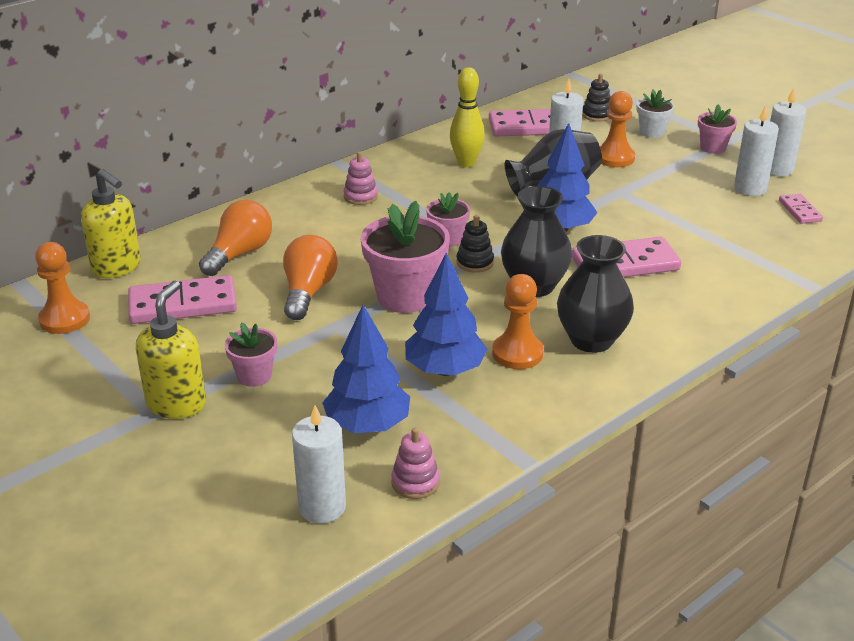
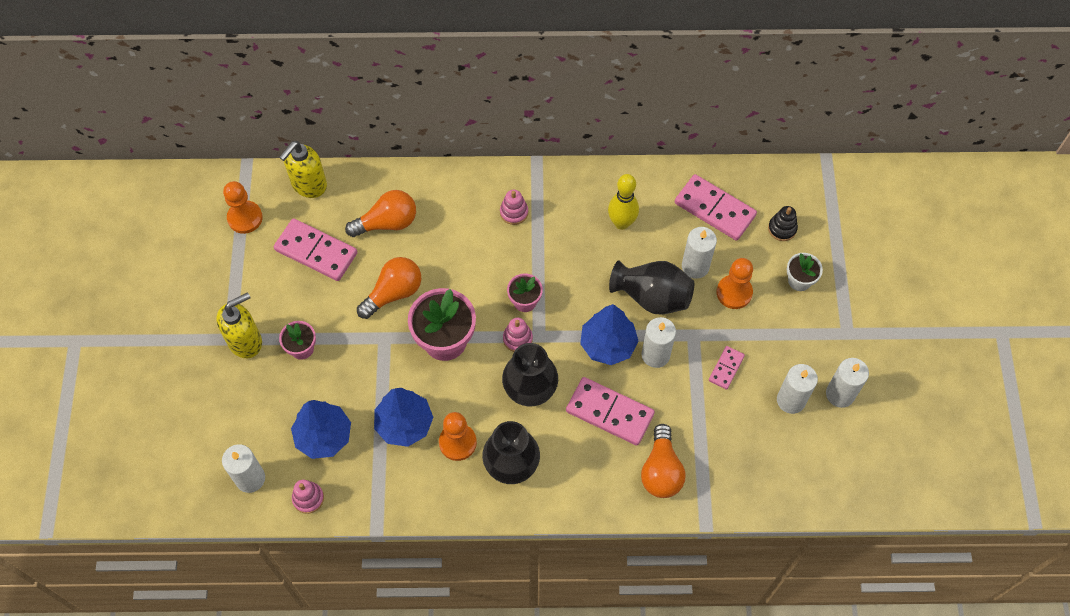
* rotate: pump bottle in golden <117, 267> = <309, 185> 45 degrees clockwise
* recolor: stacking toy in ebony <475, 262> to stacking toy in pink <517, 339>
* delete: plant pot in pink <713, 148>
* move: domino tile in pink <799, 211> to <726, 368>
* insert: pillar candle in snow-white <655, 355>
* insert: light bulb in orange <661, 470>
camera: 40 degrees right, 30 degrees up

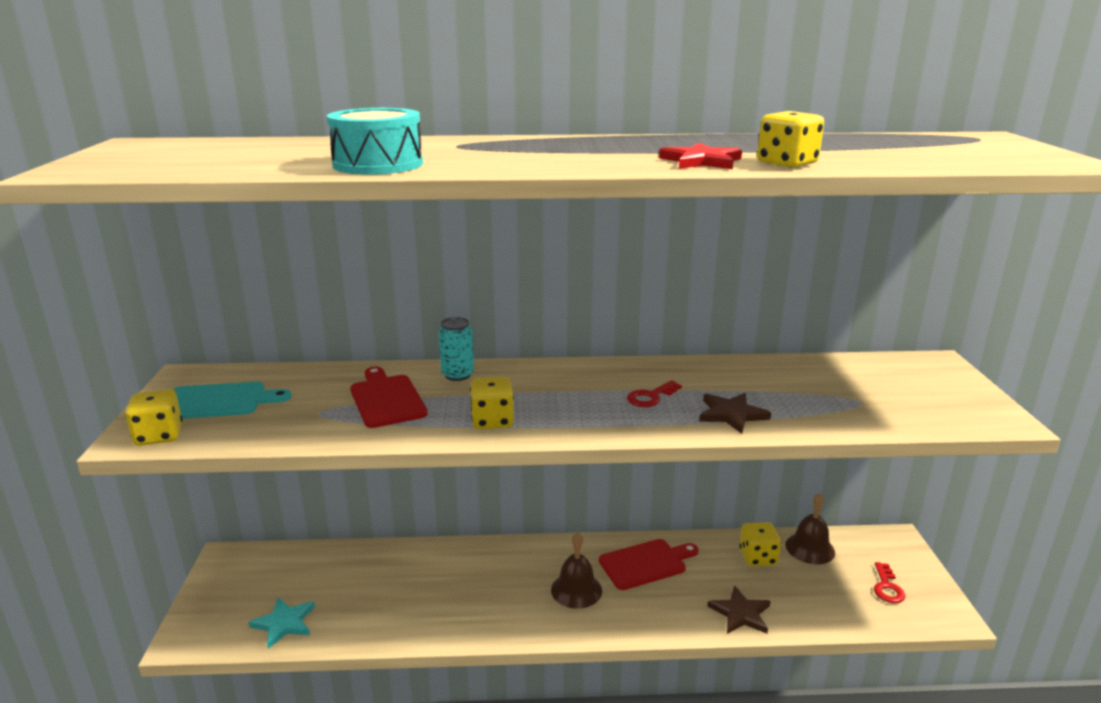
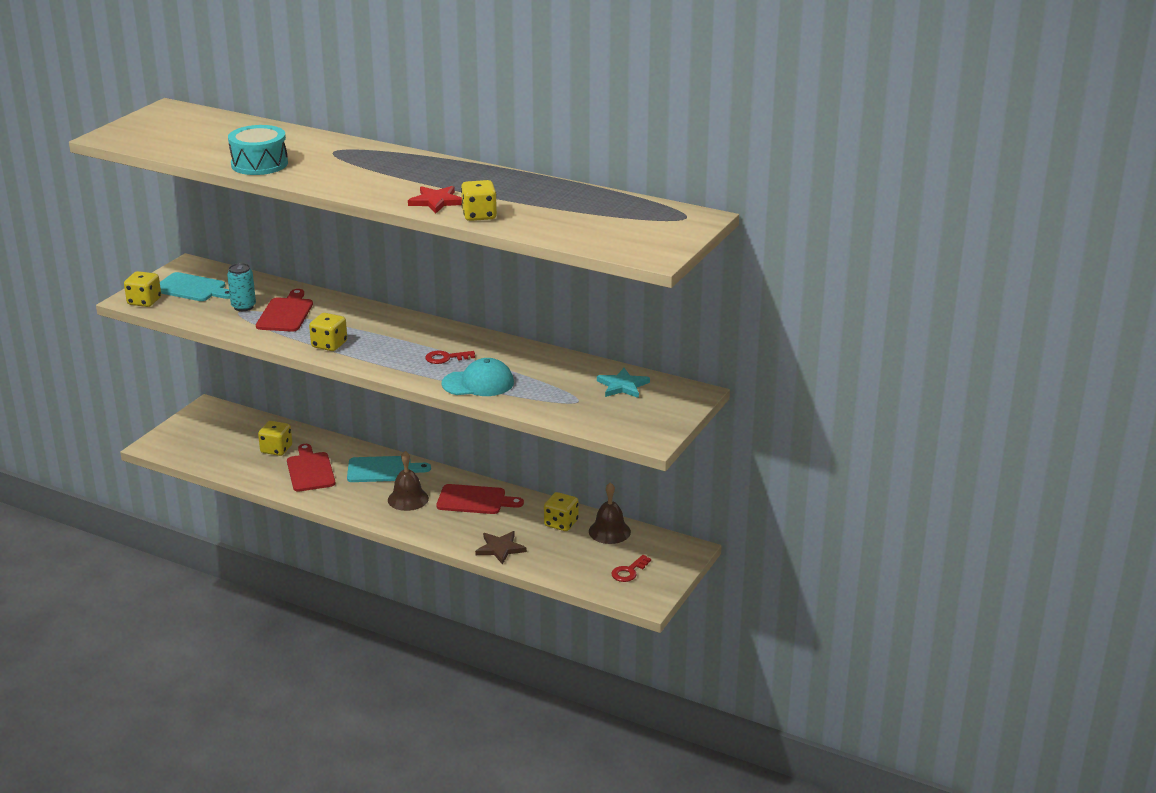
* move: star shape in turquoise <284, 623> to <622, 386>
* move: can in turquoise <457, 375> to <243, 307>
* replace: star shape in brown <731, 414> to cap in turquoise <478, 383>
* insert: die in golden <276, 449>
* insert: bread board in scarlet <310, 470>
* insert: bread board in turquoise <383, 470>
camera: 30 degrees right, 5 degrees up

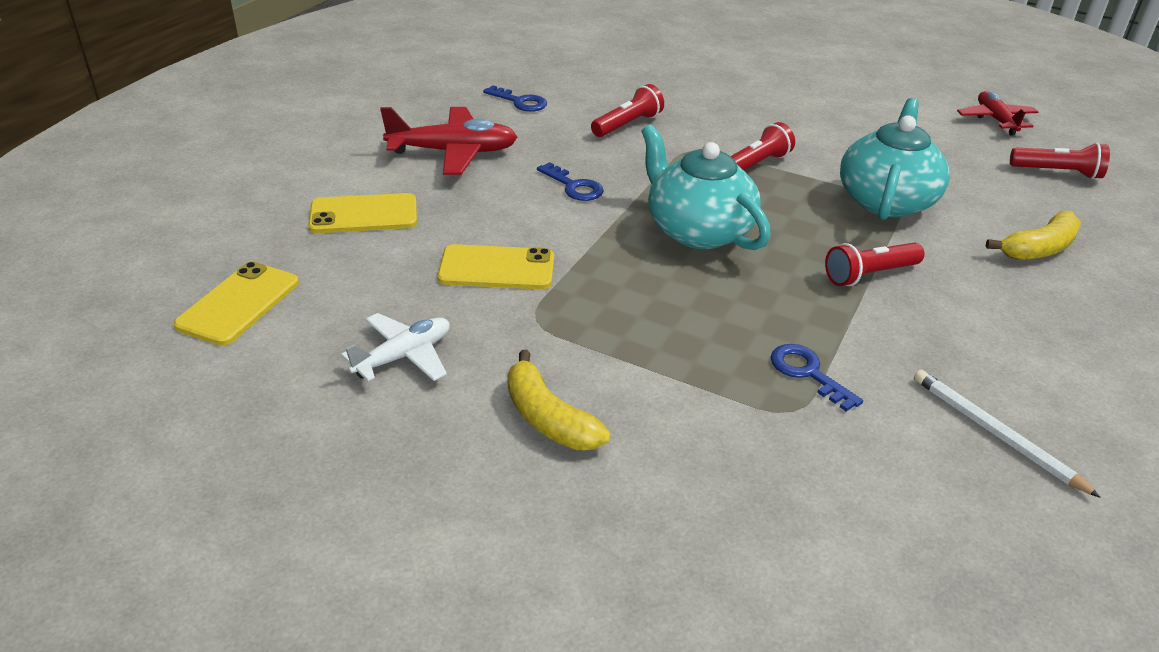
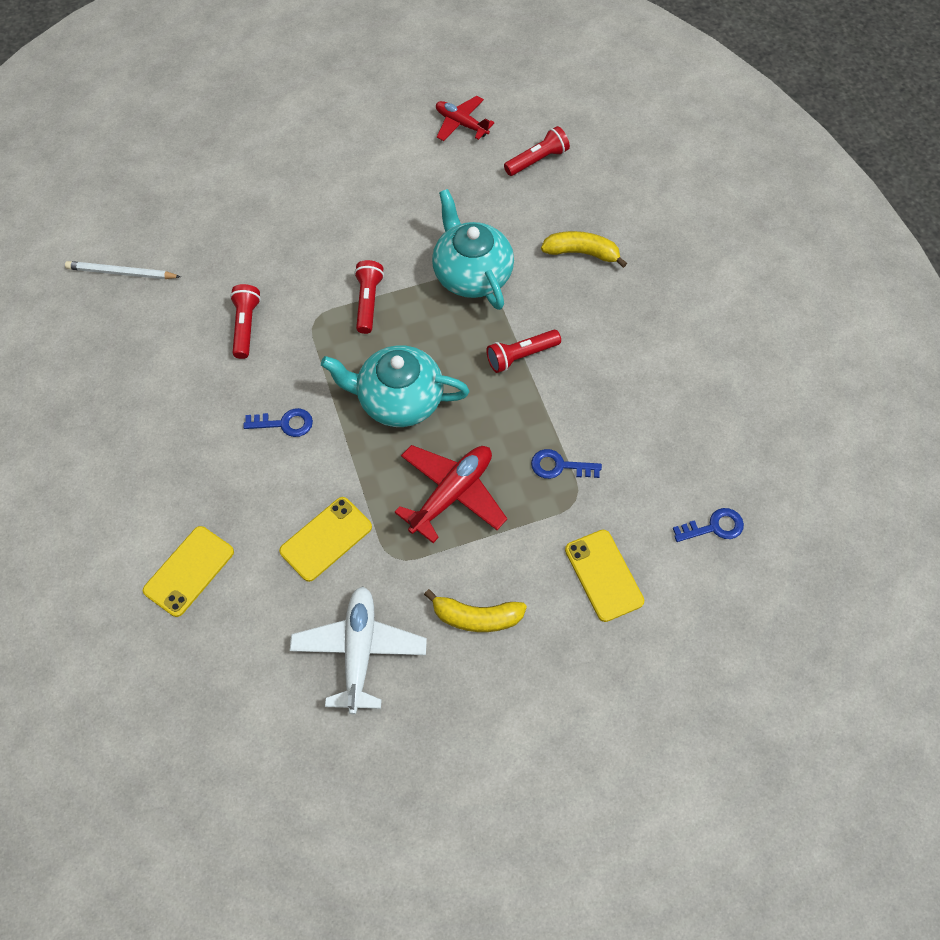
* move: phone in golden <239, 304> to <604, 575>
* resize: aeroplane in snow-white <403, 356> = <359, 651> x1.53
* move: aeroplane in scarlet <453, 152> to <452, 494>
* move: door key in royal blue <520, 102> to <714, 527>
* rotate: flashlight in scarlet <870, 274> = <521, 356> 45 degrees clockwise
* move: pencil in snow-white <995, 434> to <121, 273>
* rotate: banana fruit in golden <1038, 249> = <582, 253> 90 degrees counterclockwise
camera: 45 degrees left, 25 degrees up

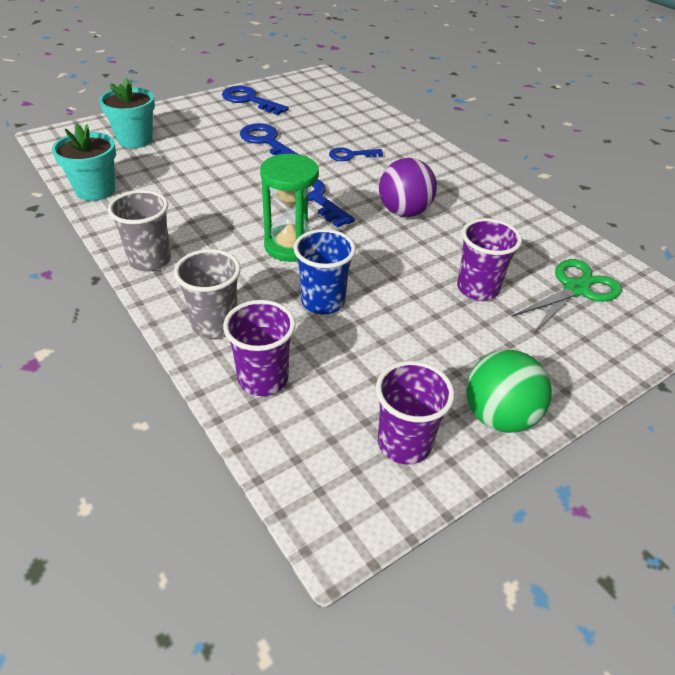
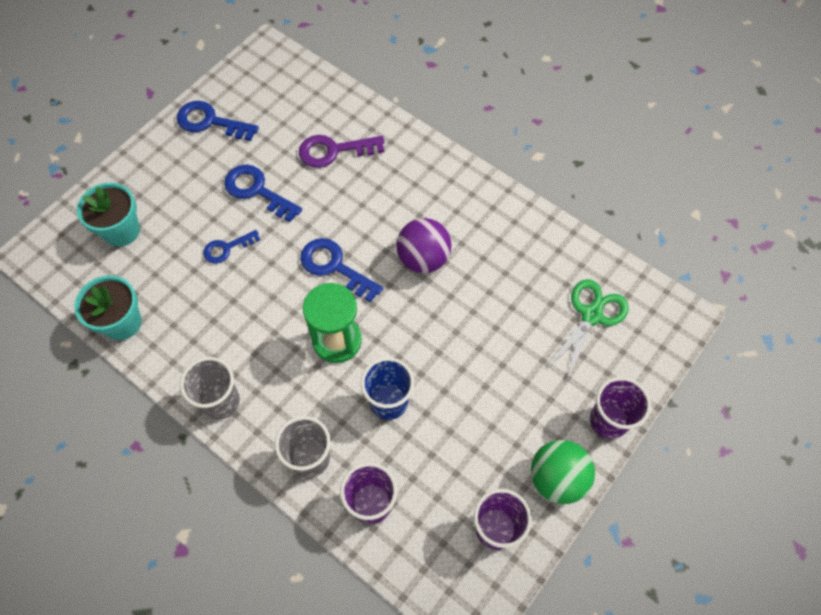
* move: door key in royal blue <351, 155> to <227, 248>
* move: beaker in royal purple <477, 289> to <608, 420>
* insert: door key in royal purple <334, 151>
camera: 15 degrees left, 20 degrees up

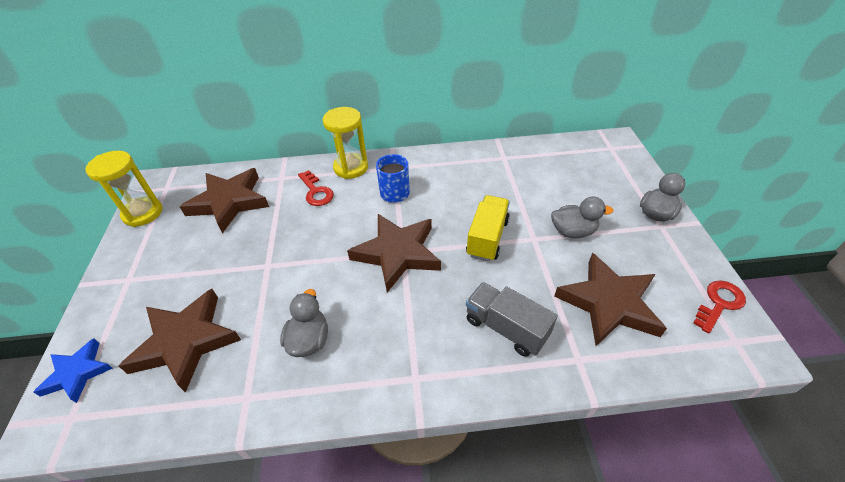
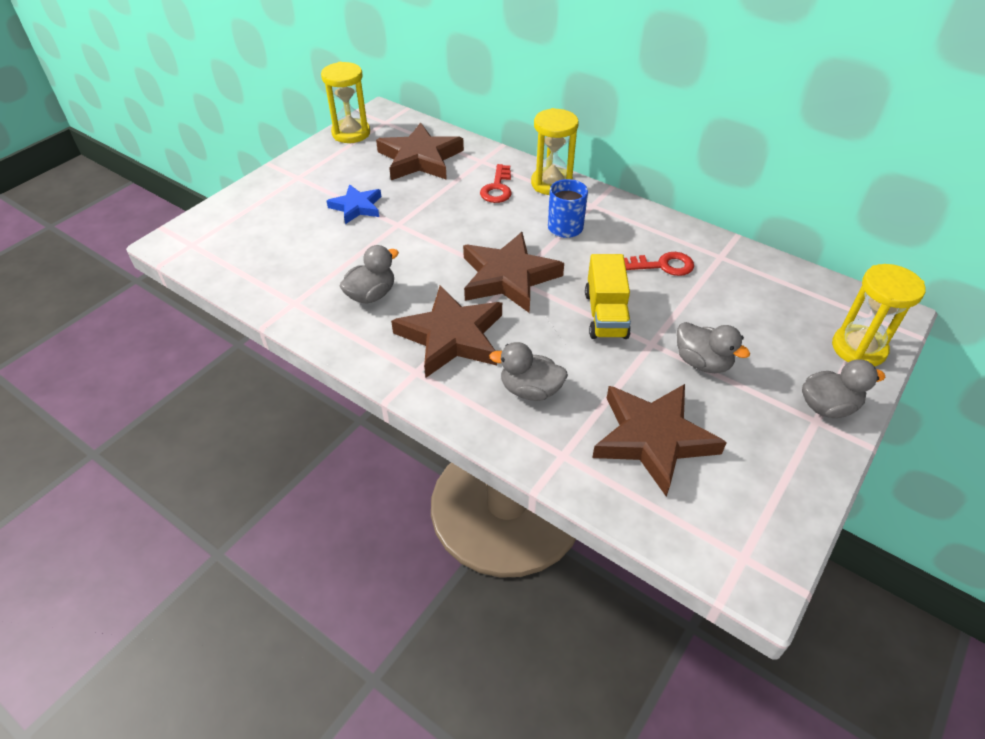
* move: star shape in royal blue <77, 373> to <357, 207>
* move: star shape in brown <185, 342> to <451, 336>
* rotate: truck in golden <487, 238> = <605, 315> 120 degrees clockwise
* replace: truck in grey <506, 328> to toy duck in grey <530, 390>
* move: door key in scarlet <719, 303> to <663, 265>
* insert: sandglass in golden <858, 348>
camera: 40 degrees right, 0 degrees up

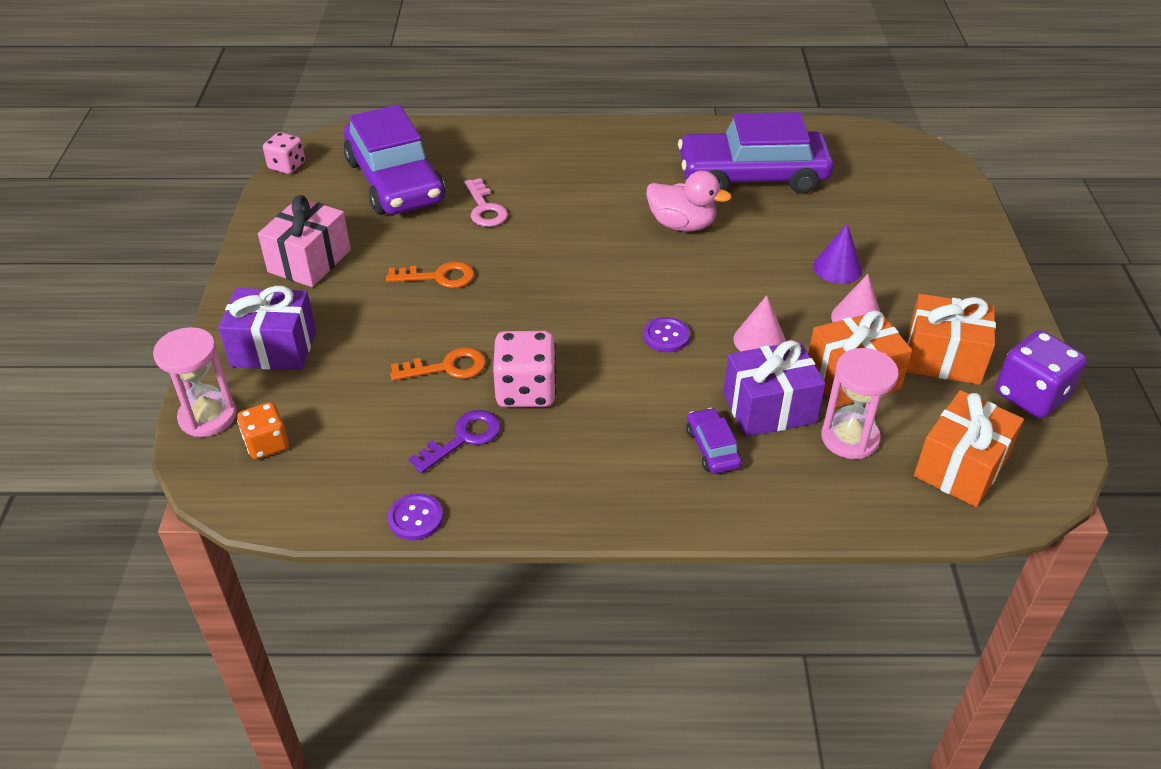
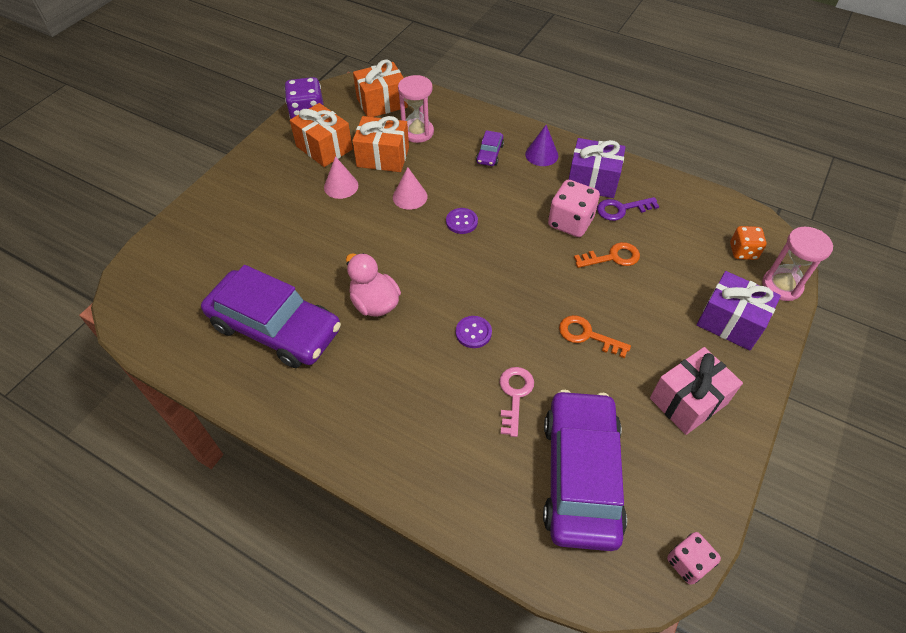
* move: sewing button in royal purple <416, 518> to <473, 333>
* rotate: door key in orange <447, 367> = <612, 257> 150 degrees clockwise
* move: present in royal purple <769, 408> to <592, 181>
* move: solid cone in royal purple <837, 268> to <541, 154>
camera: 150 degrees left, 10 degrees up

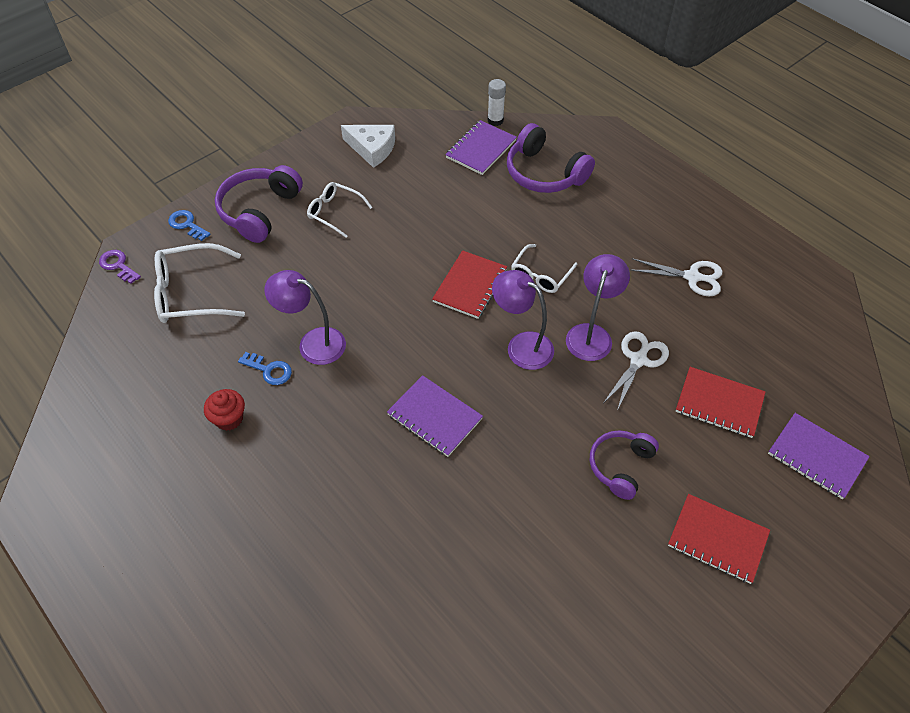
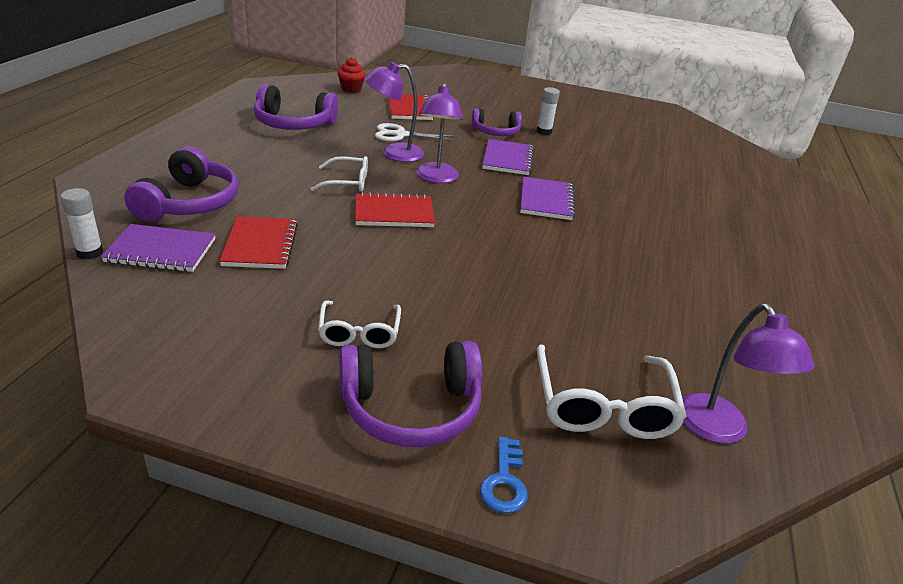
* delete: door key in royal purple <118, 265>
* rotate: spectacles in snow-white <190, 293> = <603, 406> 45 degrees clockwise
* move: muffin in scarlet <229, 418> to <351, 89>
* delete: door key in royal blue <269, 370>
* move: desk lamp in royal purple <313, 343> to <719, 430>
* delete: piece of cheese in snow-white <372, 149>
* replace: shears in snow-white <692, 277> to over-ear headphones in royal purple <293, 124>
* move: notepad in scarlet <717, 539> to <260, 245>
* move: notepad in royal purple <816, 457> to <507, 159>
* insert: stick of glue in snow-white <544, 131>
camera: 125 degrees left, 20 degrees down

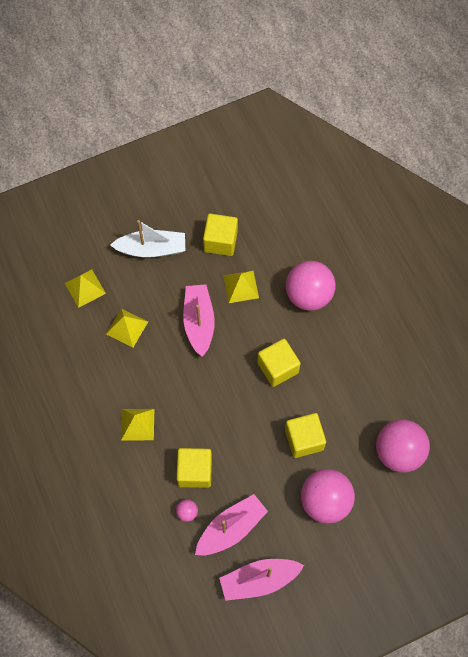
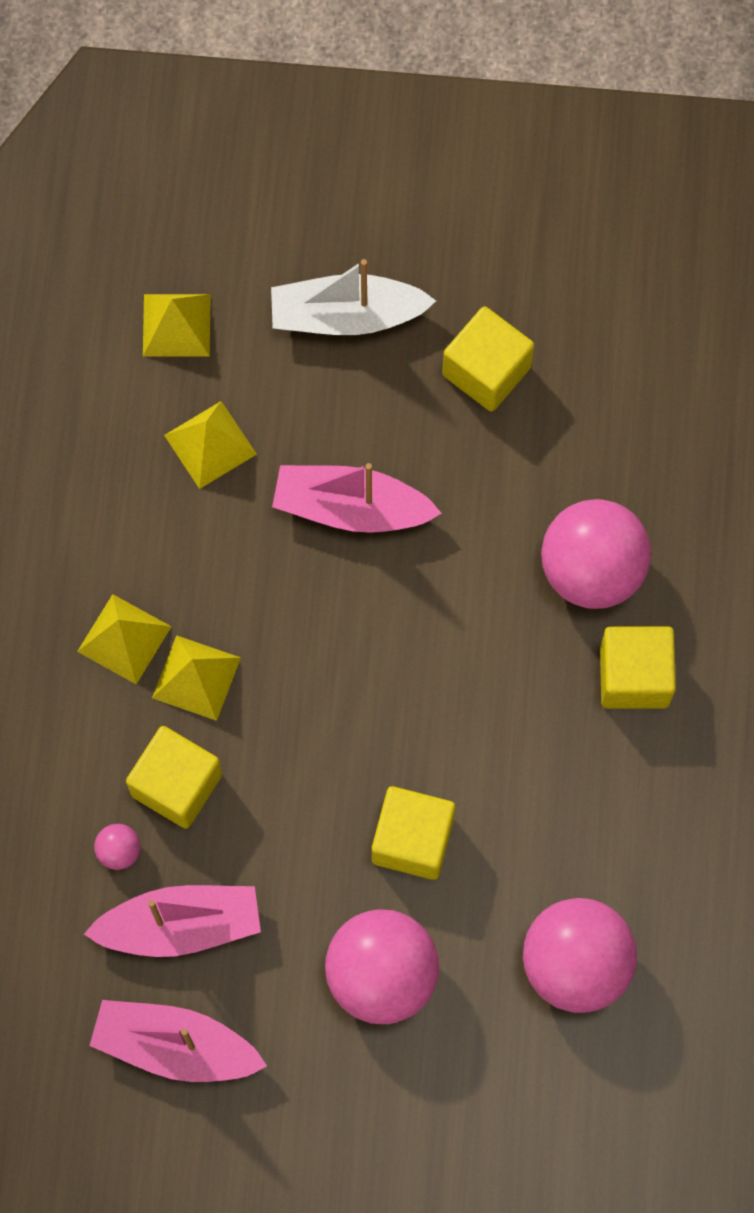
* rotate: toy boat in snow-white <152, 249> = <346, 316> 150 degrees clockwise
* rotate: toy boat in pink <199, 322> = <351, 507> 105 degrees counterclockwise
* move: solid pyramid in golden <241, 286> to <196, 677>
* move: solid cube in golden <278, 368> to <634, 676>
camera: 30 degrees right, 5 degrees up

